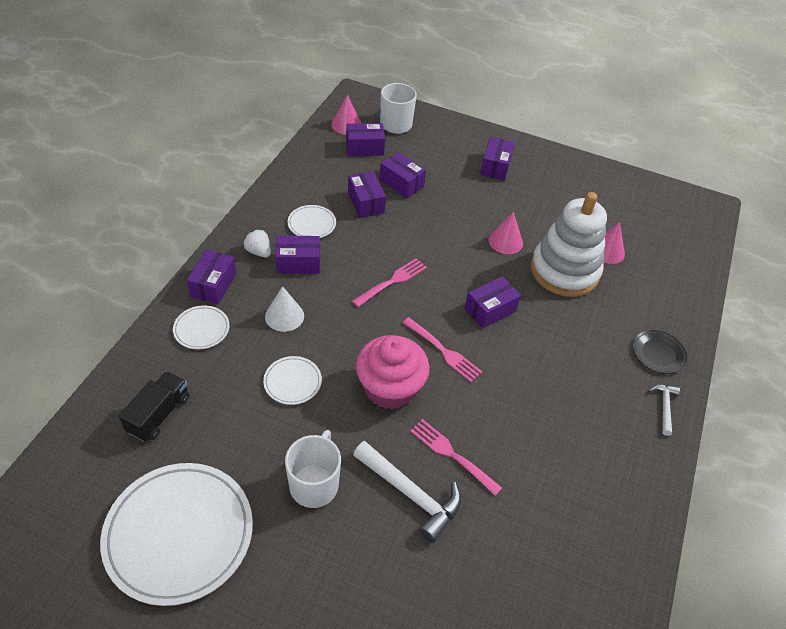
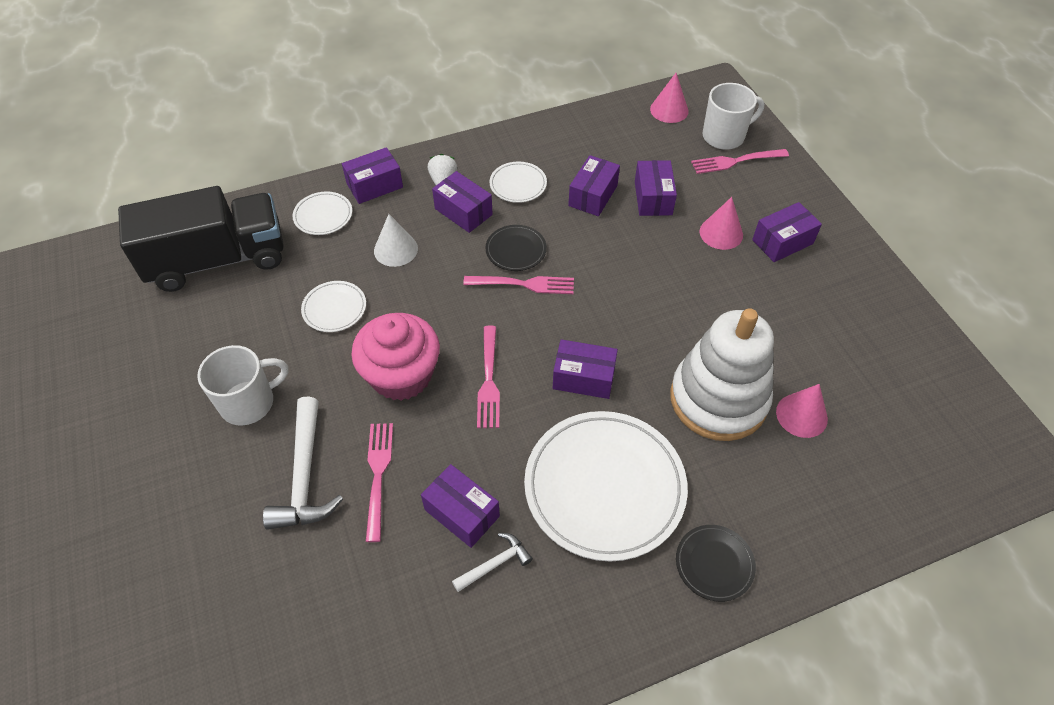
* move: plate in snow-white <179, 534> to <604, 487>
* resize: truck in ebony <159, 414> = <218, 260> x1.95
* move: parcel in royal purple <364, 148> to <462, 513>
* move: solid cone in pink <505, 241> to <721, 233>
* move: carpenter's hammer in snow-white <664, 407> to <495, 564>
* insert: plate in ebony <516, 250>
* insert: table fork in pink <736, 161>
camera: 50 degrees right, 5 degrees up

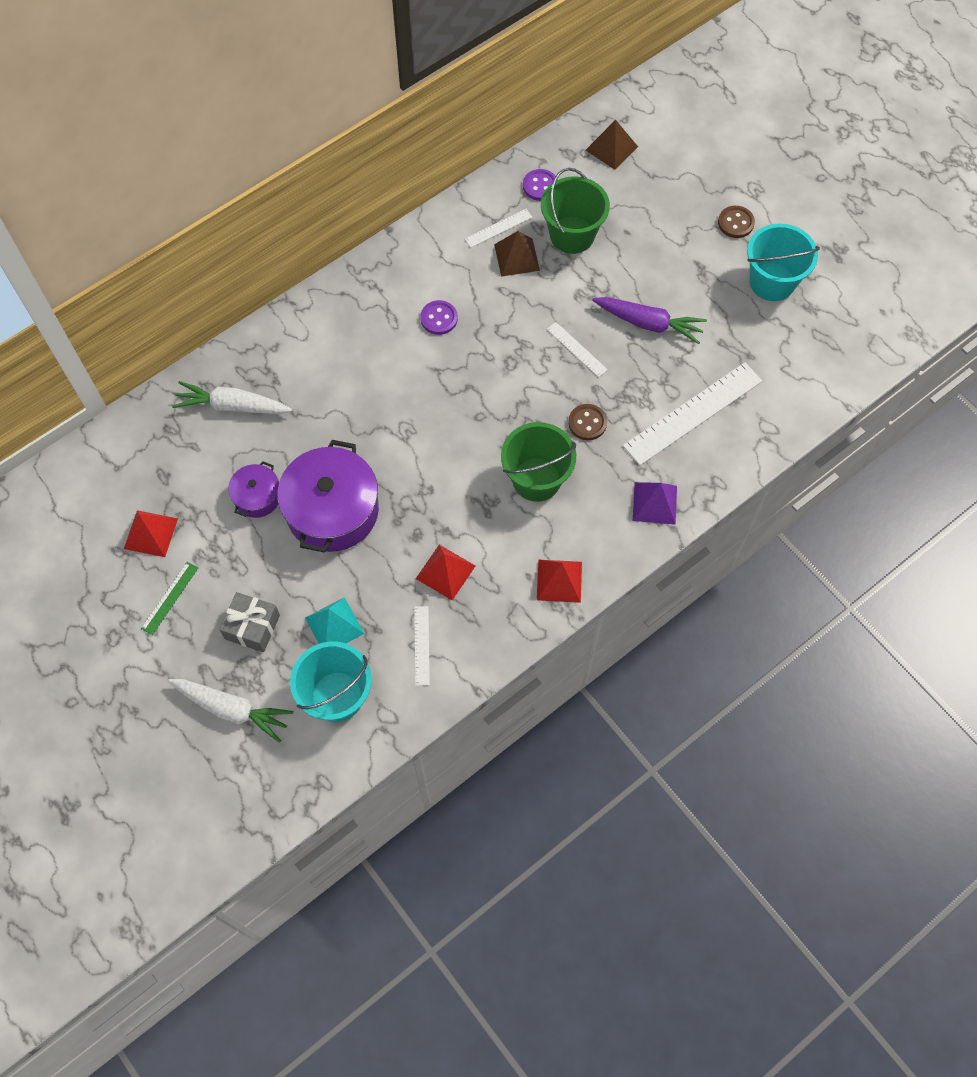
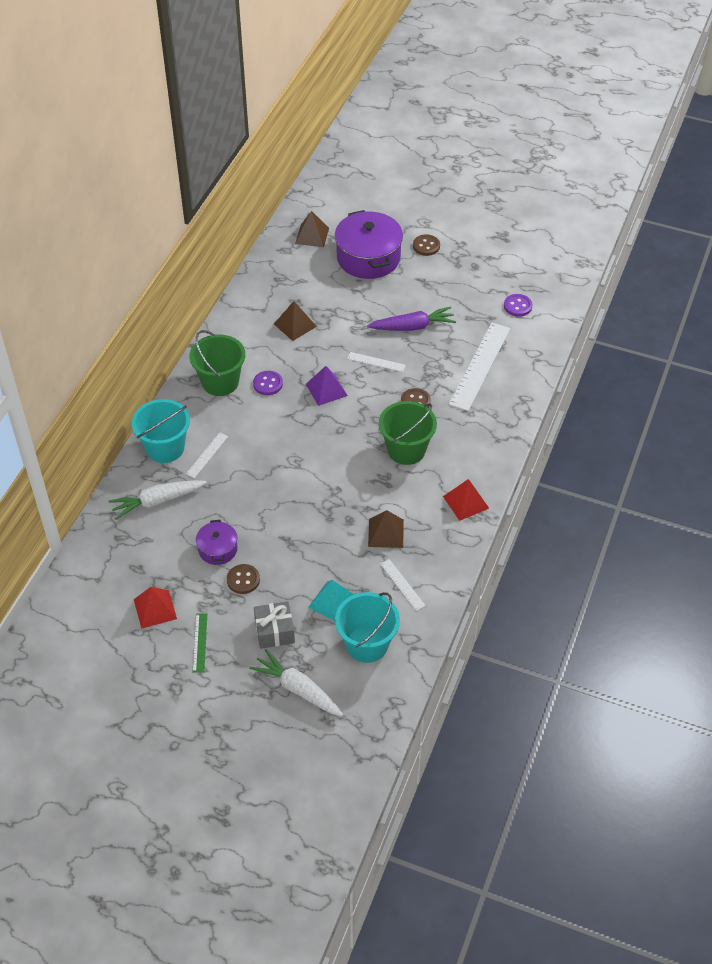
* rotate: toy carrot in snow-white <232, 709> = <298, 689> 135 degrees counterclockwise
* move: stockpot in royal purple <332, 510> to <368, 257>
* recolor: solid pyramid in scarlet <445, 572> to solid pyramid in brown <385, 533>
* move: ruler in snow-white <498, 228> to <207, 455>
* move: sewing button in royal purple <540, 186> to <517, 306>
* move: pail in emerald <572, 235> to <220, 382>
* move: solid pyramid in royal purple <654, 503> to <326, 389>
* move: pail in turquoise <772, 282> to <165, 448>
* insert: sewing button in brown <243, 580>
camera: 30 degrees left, 15 degrees down

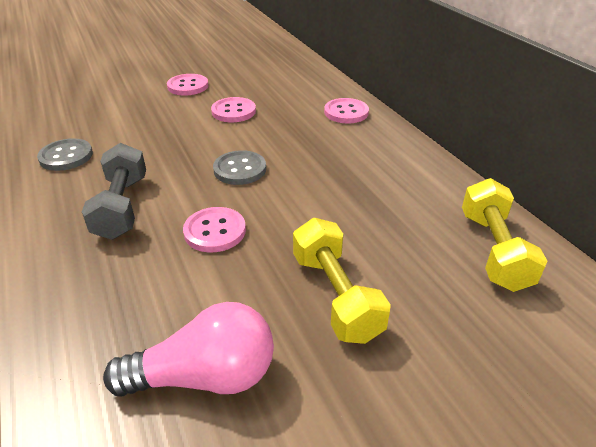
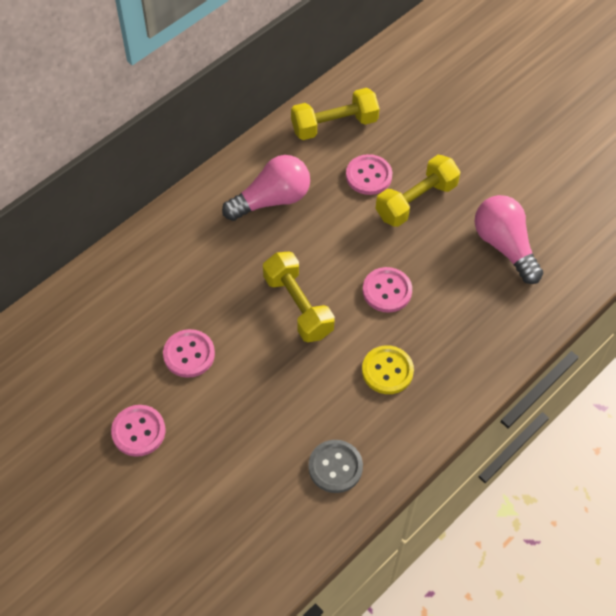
* replace: hand weight in grey <122, 207> to sewing button in golden <387, 371>
* replace: sewing button in grey <240, 169> to hand weight in golden <298, 306>
* move: sewing button in pink <346, 112> to <368, 176>
* insert: light bulb in pink <272, 200>
camera: 110 degrees left, 20 degrees up

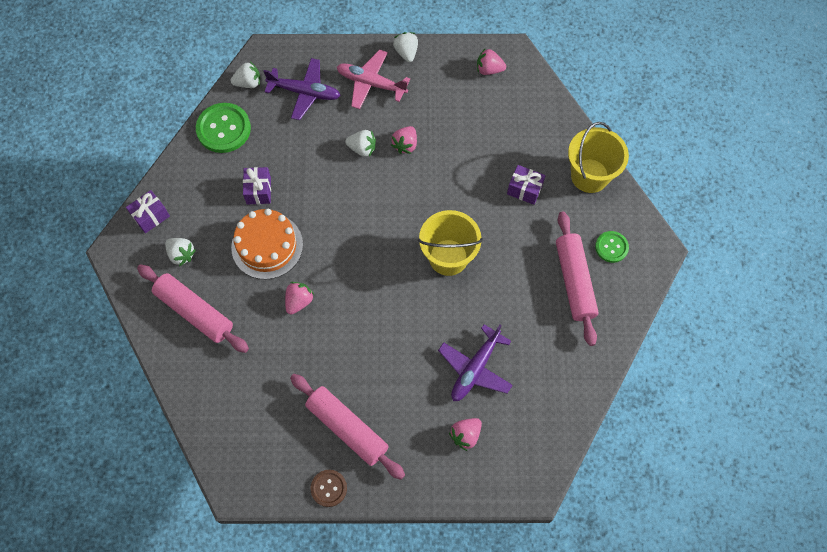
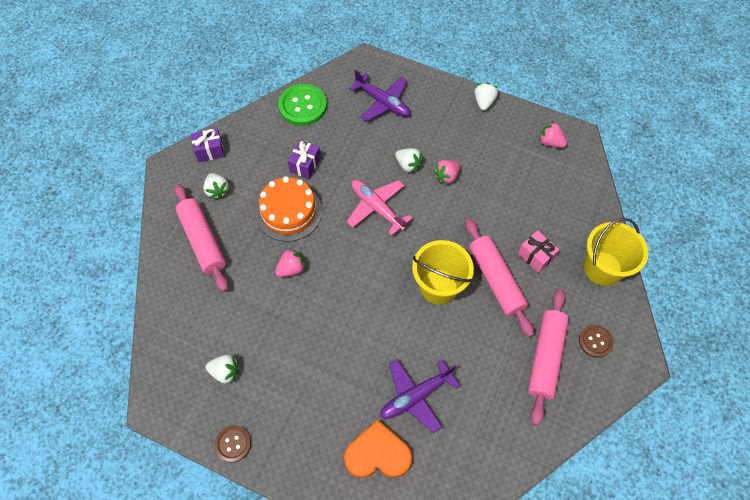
* move: strawberry in snow-white <248, 83> to <225, 372>
* move: dough roller in pink <347, 428> to <495, 280>
* move: aeroplane in pink <371, 83> to <376, 208>
* replace: strawberry in pink <465, 435> to love heart in orange <377, 454>
* recolor: present in royal purple <524, 189> to present in pink <535, 256>
* recolor: sewing button in emerald <611, 247> to sewing button in brown <595, 341>
camera: 25 degrees right, 5 degrees down

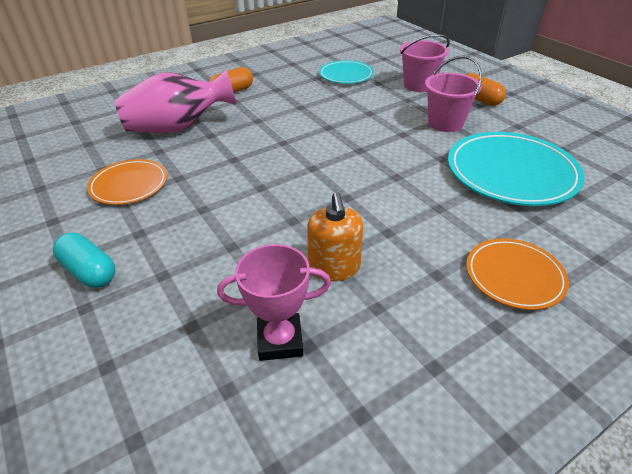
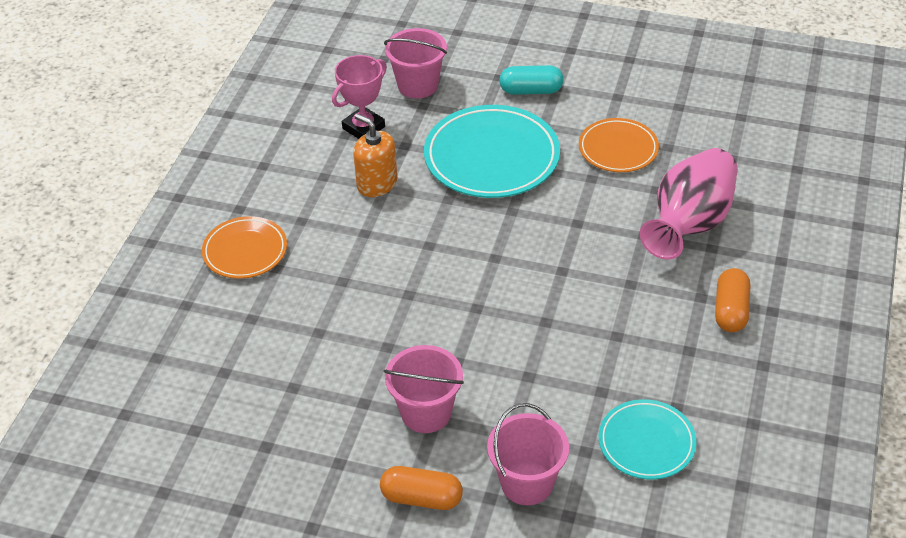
* move: plate in turquoise <511, 173> to <491, 157>
* insert: pail in pink <417, 85>
camera: 140 degrees right, 5 degrees up

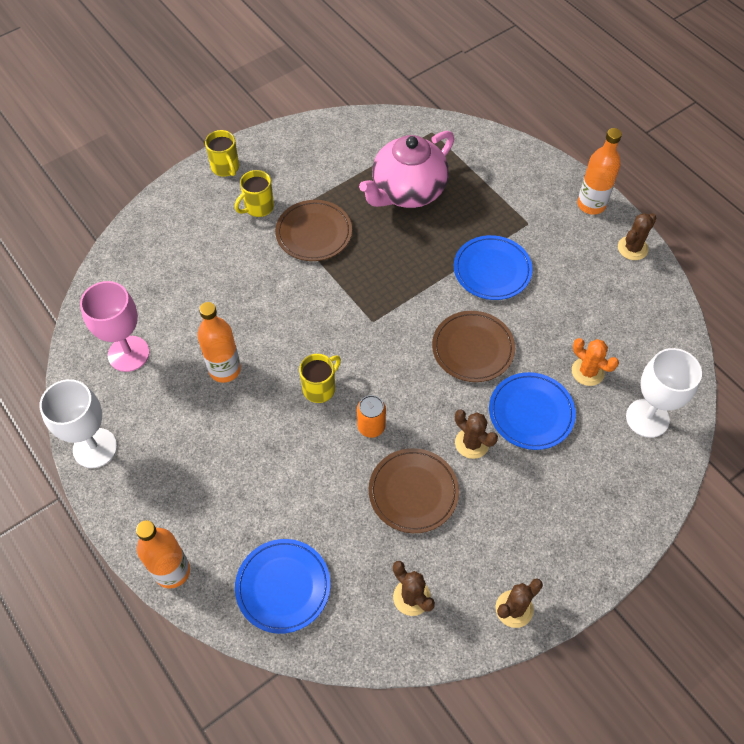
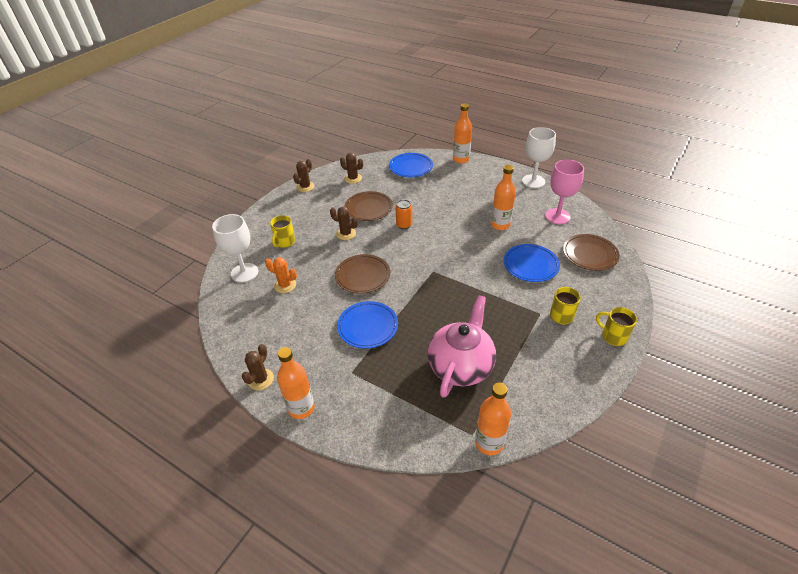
* move: plate in brown <314, 233> to <590, 254>
* move: coffee mug in golden <320, 388> to <285, 242>
* move: plate in royal blue <531, 413> to <530, 265>
* insert: bottle in orange <489, 443>
camera: 160 degrees right, 15 degrees down

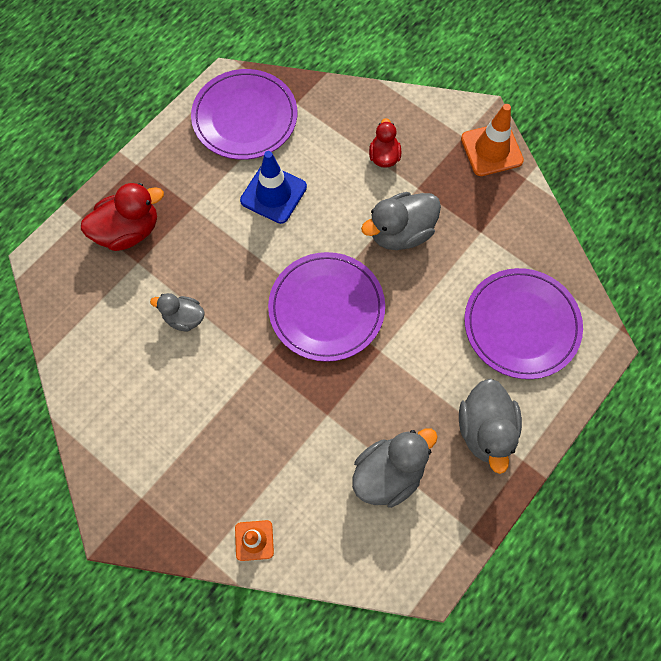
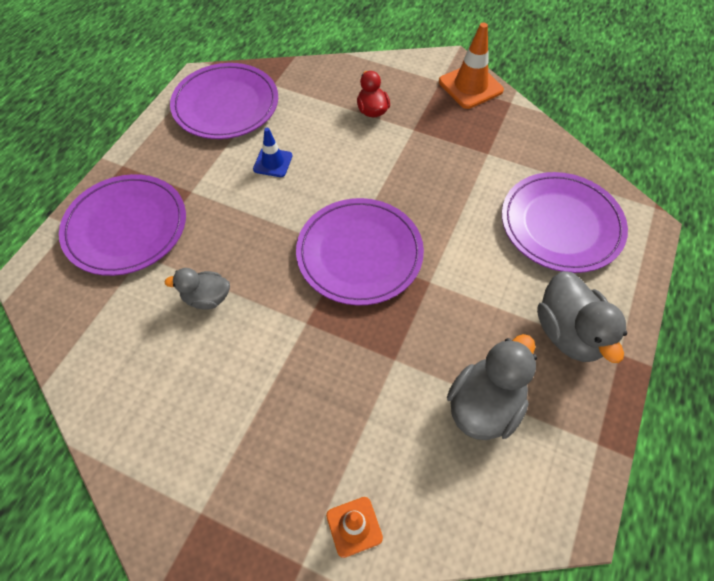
* replace: toy duck in scarlet <128, 231> to plate in royal purple <126, 227>
* resize: traffic cone in royal blue <273, 194> = <273, 162> x0.60
* delete: toy duck in grey <401, 233>
camera: 15 degrees left, 10 degrees down

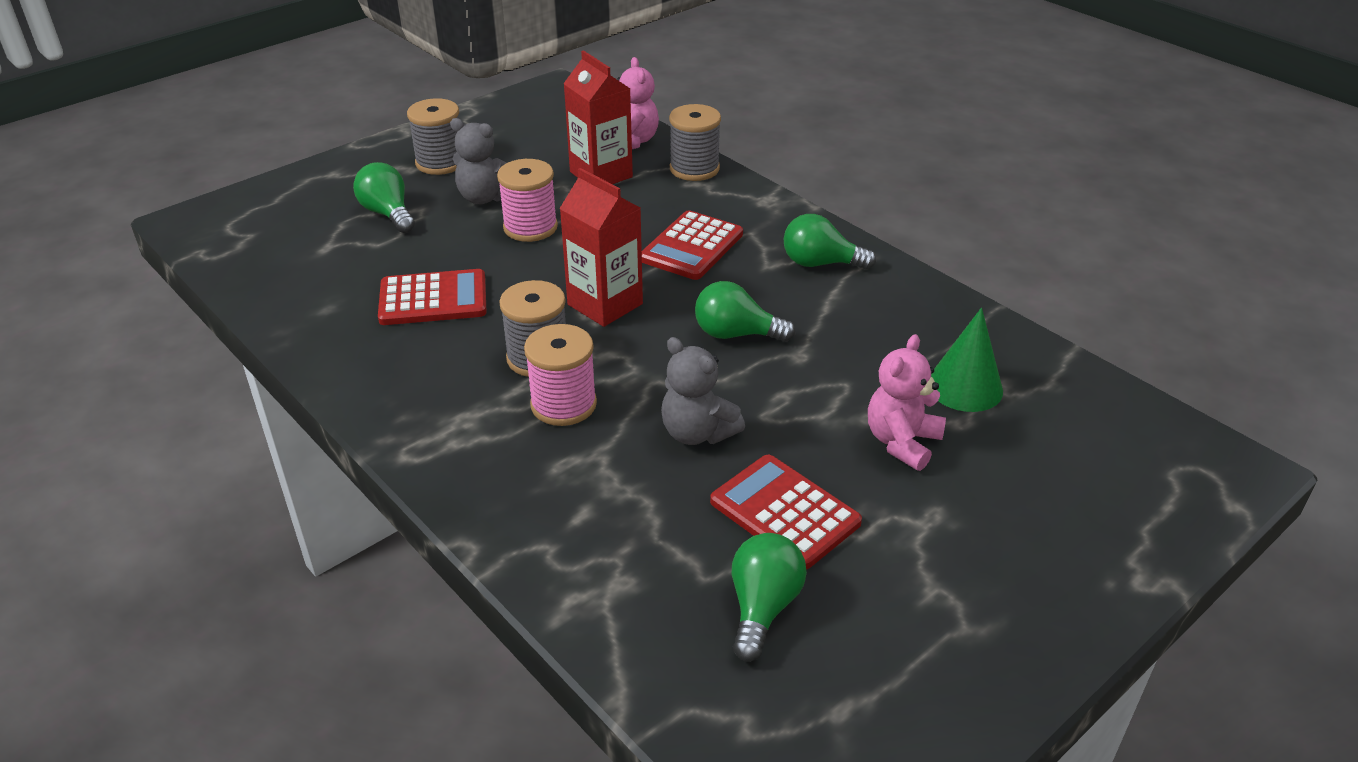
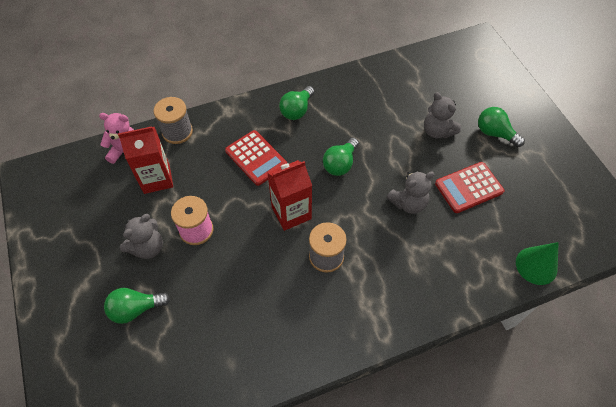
* delete: adding machine in scarlet <433, 299>
* delete: reel of thread in grey <440, 163>
* delete: reel of thread in pink <563, 404>
* move: light bulb in emerald <763, 607> to <494, 133>
* recolor: teddy in pink <902, 442> to teddy in grey <437, 131>
* move: solid cone in emerald <964, 387> to <536, 265>
camera: 70 degrees left, 20 degrees up

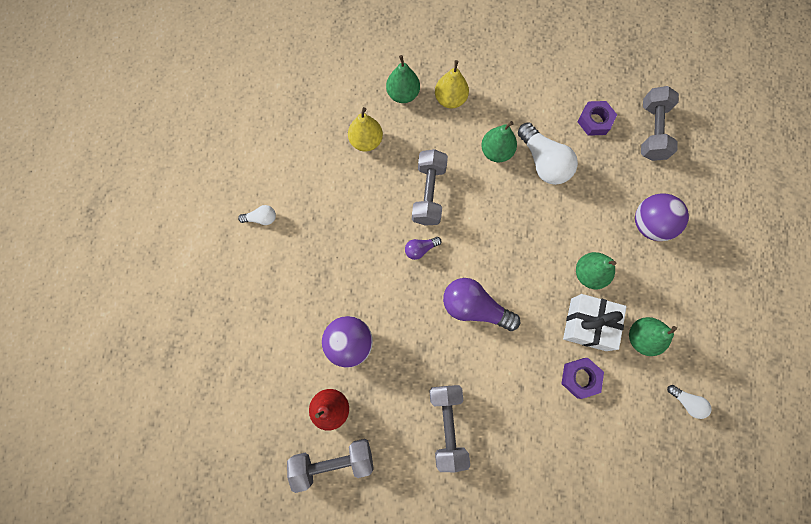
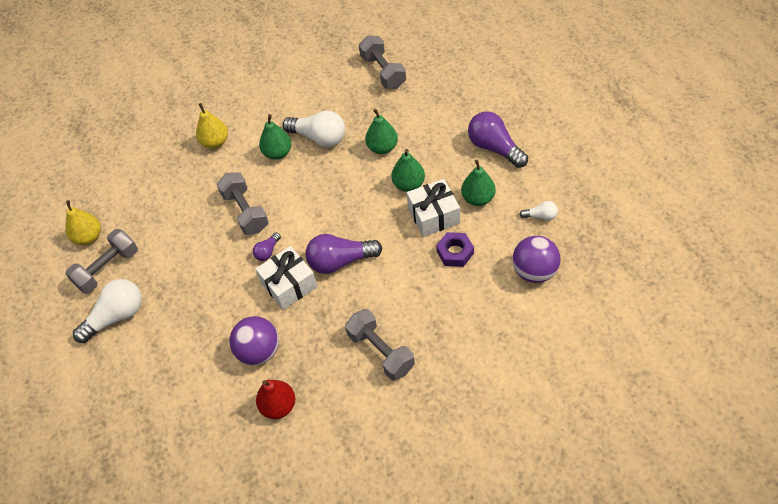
* resize: light bulb in snow-white <261, 218> = <116, 316> x2.01
* move: hand weight in grey <333, 461> to <107, 269>
* move: pear in golden <366, 141> to <89, 237>
* move: pear in emerald <403, 94> to <382, 147>
* delete: hex nut in royal purple <594, 121>
* move: ball in royal purple <649, 224> to <534, 271>
* insert: present in snow-white <289, 285>
* insert: light bulb in royal purple <494, 148>
camera: 30 degrees left, 20 degrees down

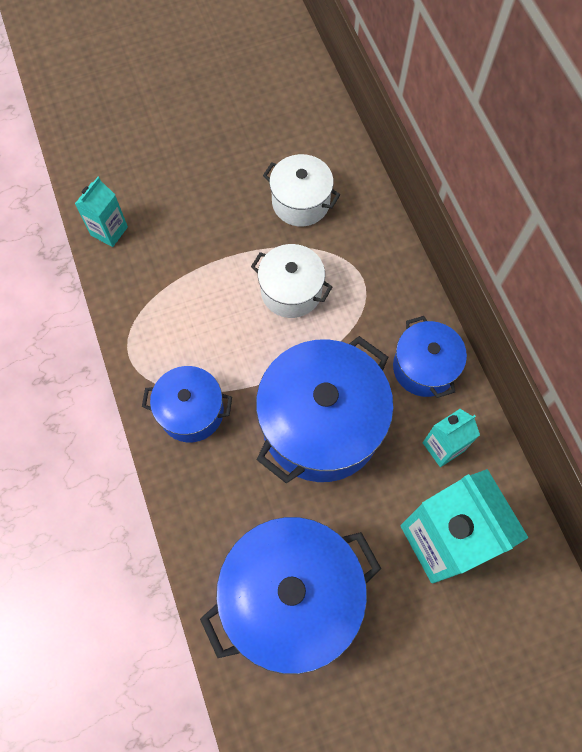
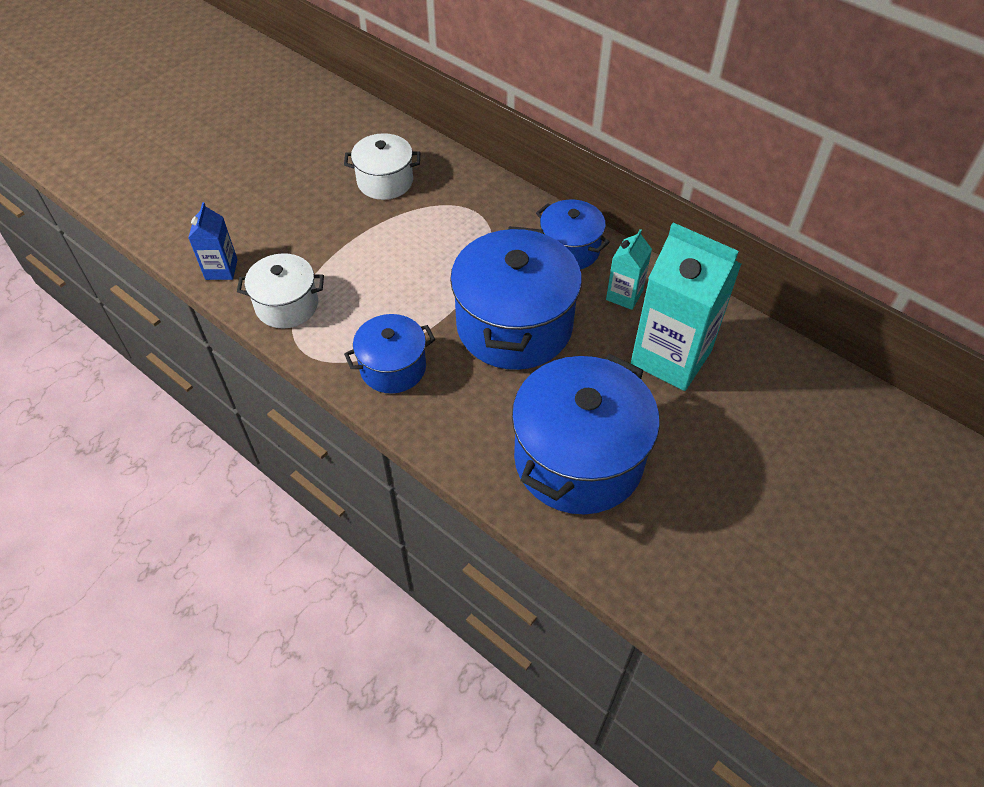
* recolor: milk carton in turquoise <109, 231> to milk carton in royal blue <221, 269>
* move: stockpot in snow-white <291, 291> to <287, 305>
camera: 30 degrees left, 15 degrees down

